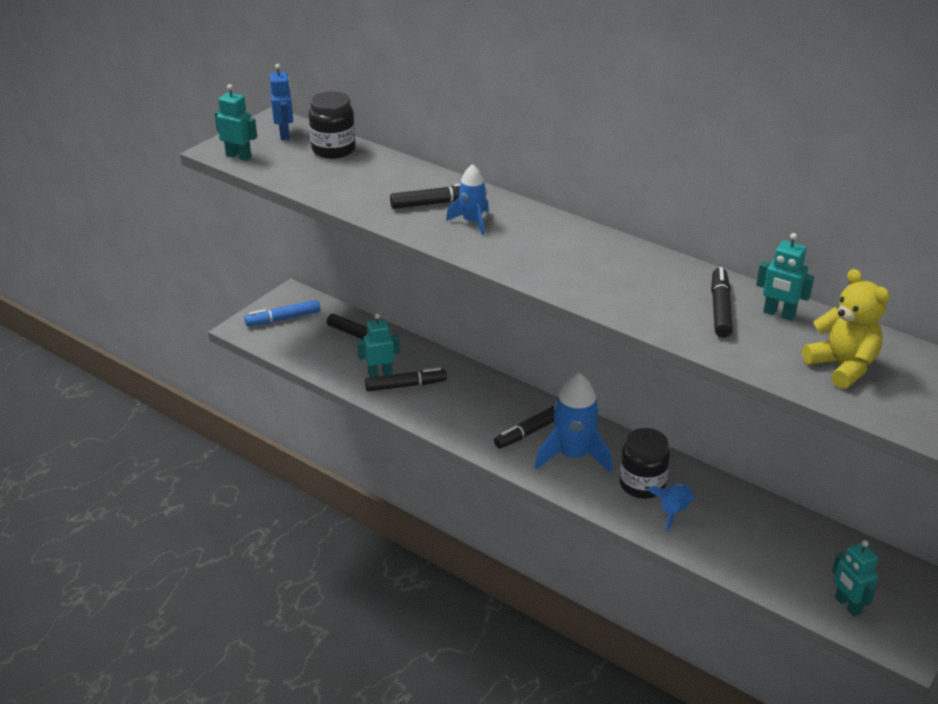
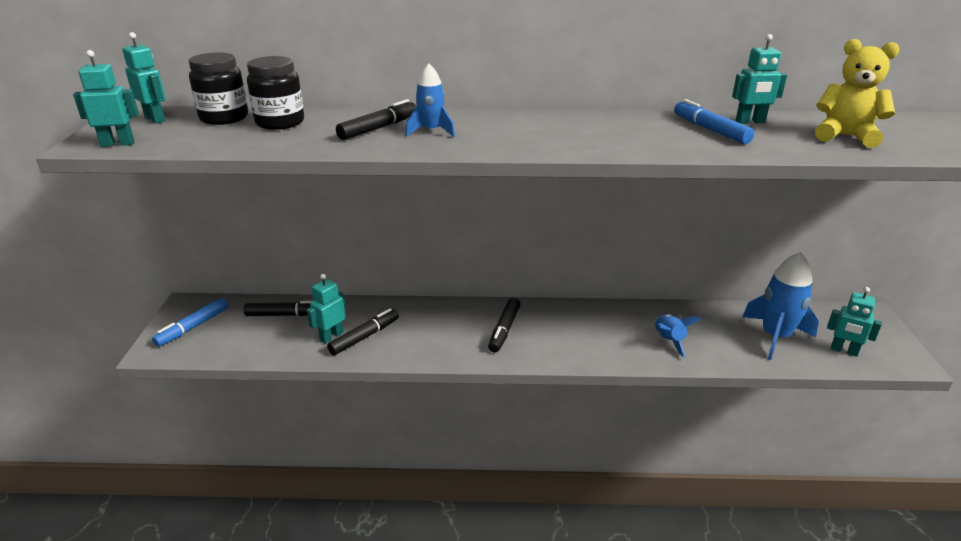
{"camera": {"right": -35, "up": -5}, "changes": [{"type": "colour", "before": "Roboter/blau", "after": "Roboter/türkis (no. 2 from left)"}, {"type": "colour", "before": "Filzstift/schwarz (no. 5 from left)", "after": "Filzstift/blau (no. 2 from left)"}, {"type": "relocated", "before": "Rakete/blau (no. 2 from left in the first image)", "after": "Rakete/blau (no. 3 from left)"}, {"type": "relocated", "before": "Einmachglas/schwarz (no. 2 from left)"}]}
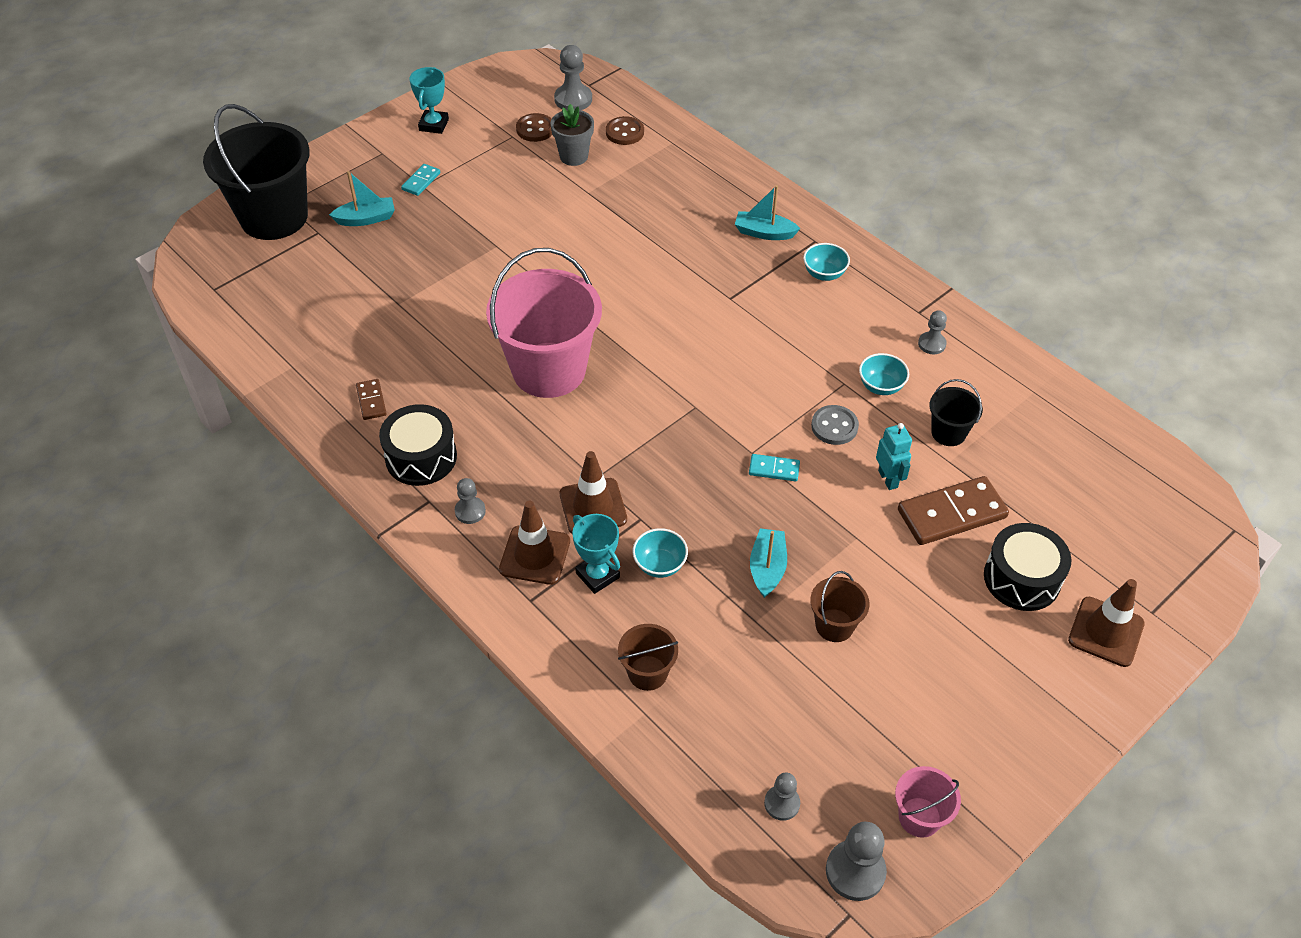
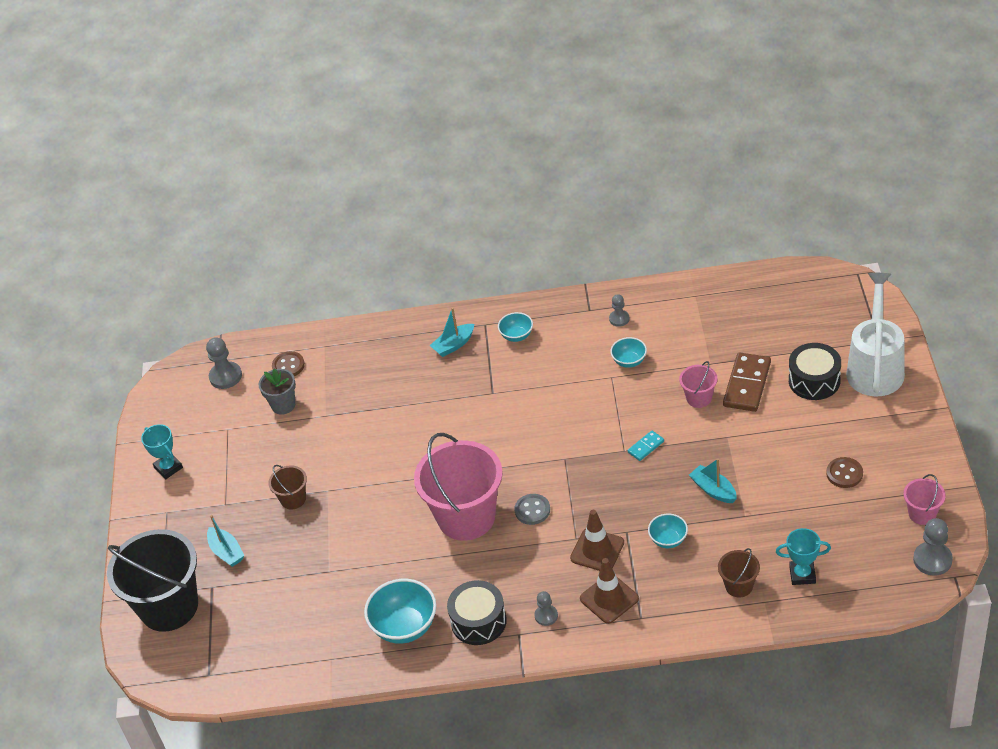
{"camera": {"right": -45, "up": -5}, "changes": [{"type": "relocated", "before": "Knopf/braun (no. 1 from left in the first image)", "after": "Knopf/braun (no. 2 from left)"}, {"type": "missing", "before": "Dominostein/türkis (no. 1 from left)"}, {"type": "spun", "before": "Boot/türkis (no. 1 from left)", "turn": 120}, {"type": "exchanged", "before": "Dominostein/braun (no. 1 from left)", "after": "Schüssel/türkis (no. 1 from left)"}, {"type": "missing", "before": "Eimer/schwarz (no. 2 from left)"}, {"type": "relocated", "before": "Knopf/grau"}, {"type": "exchanged", "before": "Roboter/türkis", "after": "Eimer/rosa (no. 2 from left)"}, {"type": "relocated", "before": "Pokal/türkis (no. 2 from left)"}, {"type": "relocated", "before": "Eimer/braun (no. 2 from left in the first image)", "after": "Eimer/braun (no. 1 from left)"}, {"type": "exchanged", "before": "Leitkegel/braun (no. 3 from left)", "after": "Gießkanne/weiß"}, {"type": "missing", "before": "Bauer/grau (no. 3 from left)"}]}
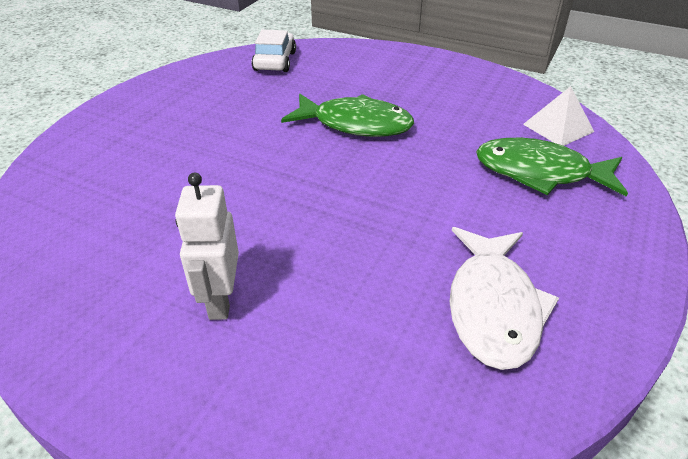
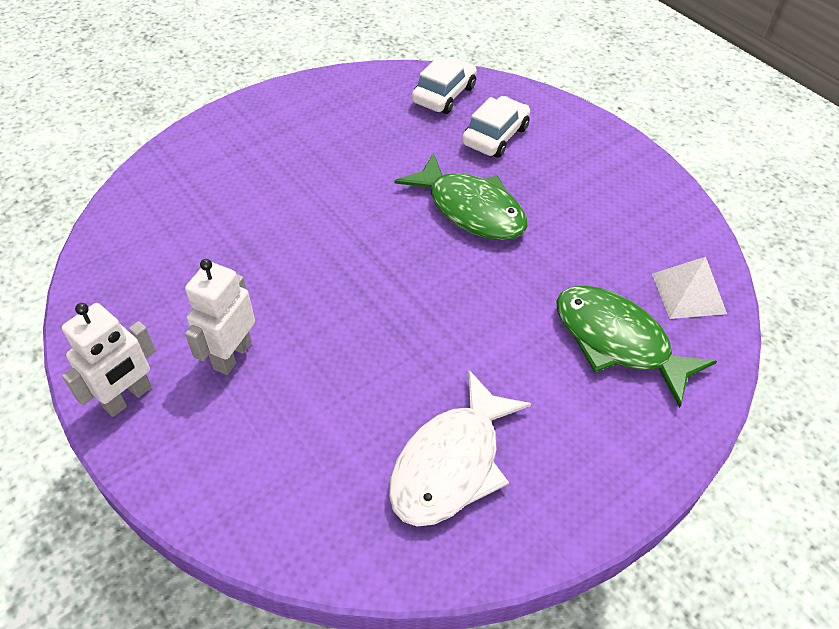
{"camera": {"right": 25, "up": 10}, "changes": [{"type": "appeared", "after": "Auto/weiß (no. 2 from left)"}, {"type": "appeared", "after": "Roboter/weiß (no. 1 from left)"}]}
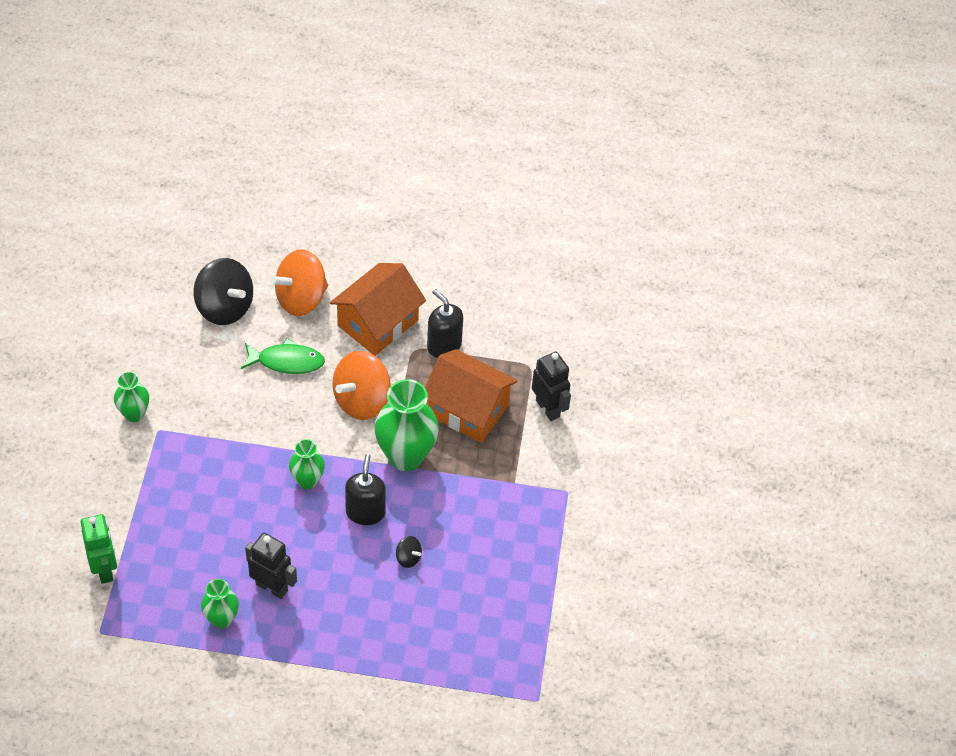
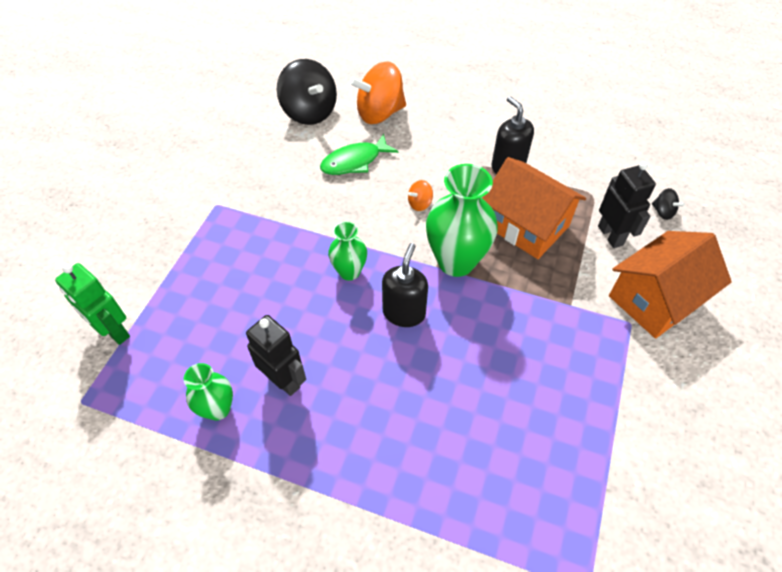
{"camera": {"right": 15, "up": 0}, "changes": [{"type": "relocated", "before": "Haus/orange (no. 1 from left in the first image)", "after": "Haus/orange (no. 2 from left)"}, {"type": "spun", "before": "Fisch/grün", "turn": 135}, {"type": "size", "before": "Kreisel/orange (no. 2 from left)", "scale": 0.44}, {"type": "missing", "before": "Vase/grün (no. 1 from left)"}, {"type": "spun", "before": "Roboter/grün", "turn": 135}, {"type": "relocated", "before": "Kreisel/schwarz (no. 2 from left)"}]}
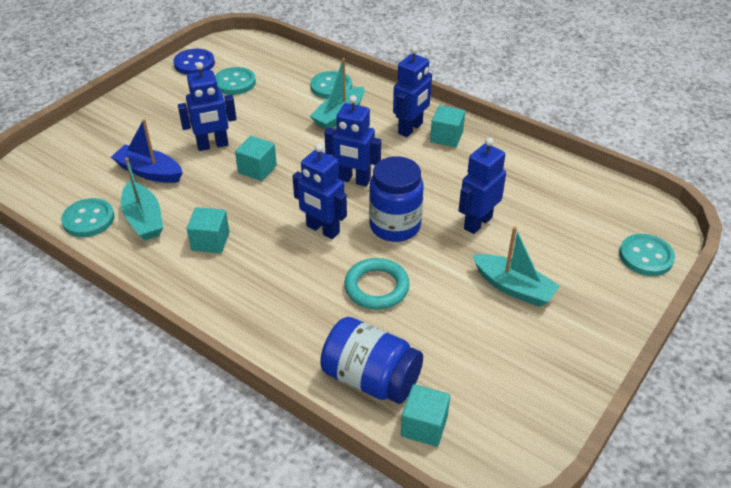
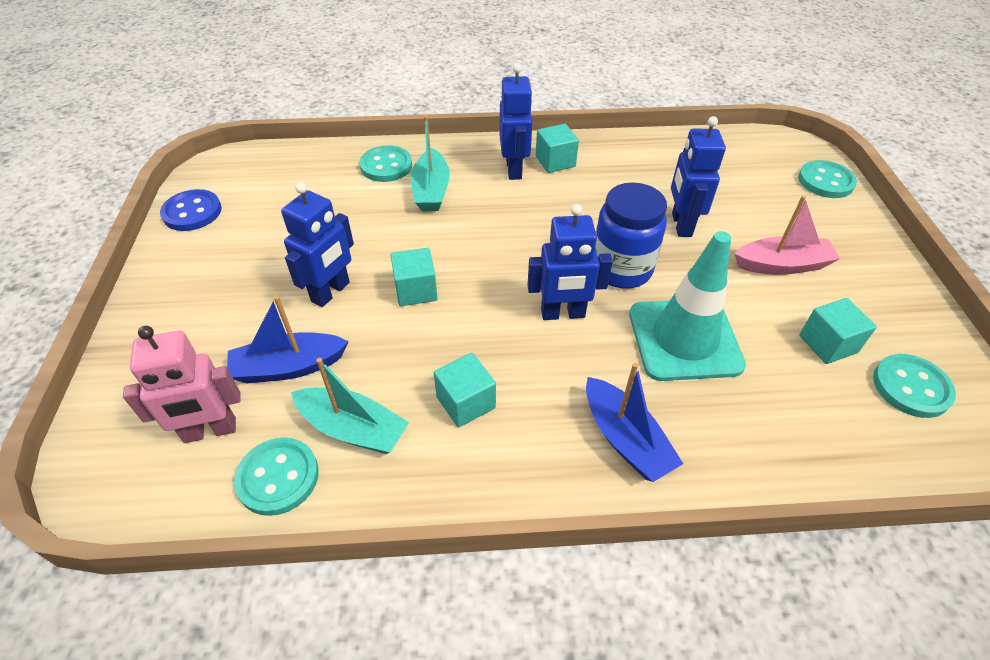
{"camera": {"right": -40, "up": 5}, "changes": [{"type": "relocated", "before": "Knopf/türkis (no. 2 from left in the first image)", "after": "Knopf/türkis (no. 4 from left)"}, {"type": "missing", "before": "Roboter/blau (no. 3 from left)"}, {"type": "colour", "before": "Boot/türkis (no. 3 from left)", "after": "Boot/rosa"}, {"type": "exchanged", "before": "Ring/türkis", "after": "Leitkegel/türkis"}, {"type": "missing", "before": "Einmachglas/blau (no. 1 from left)"}, {"type": "relocated", "before": "Kubus/türkis (no. 3 from left in the first image)", "after": "Kubus/türkis (no. 4 from left)"}, {"type": "appeared", "after": "Roboter/rosa"}, {"type": "appeared", "after": "Boot/blau (no. 2 from left)"}]}
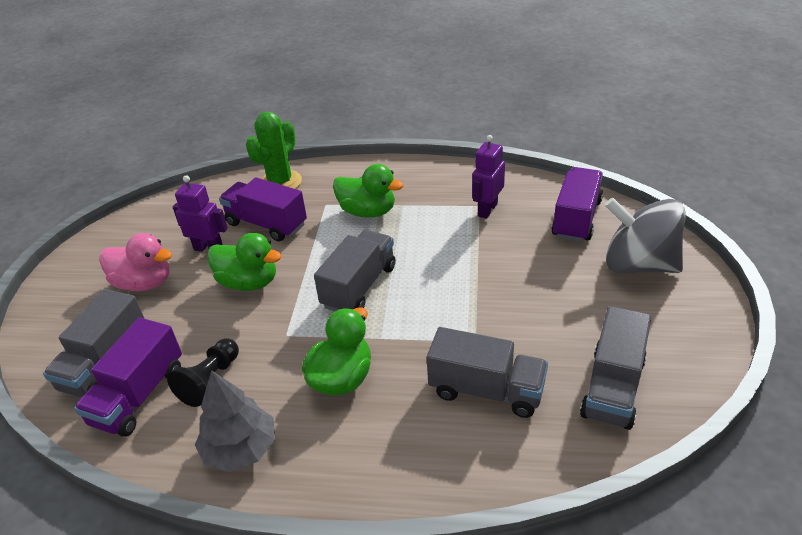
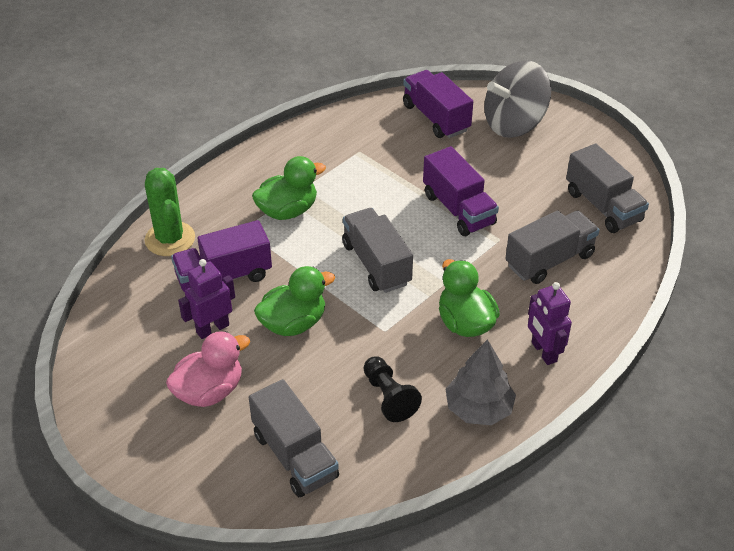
{"camera": {"right": -55, "up": 5}, "changes": [{"type": "relocated", "before": "Roboter/lila (no. 2 from left)"}, {"type": "relocated", "before": "Lastwagen/lila (no. 1 from left in the first image)", "after": "Lastwagen/lila (no. 3 from left)"}]}
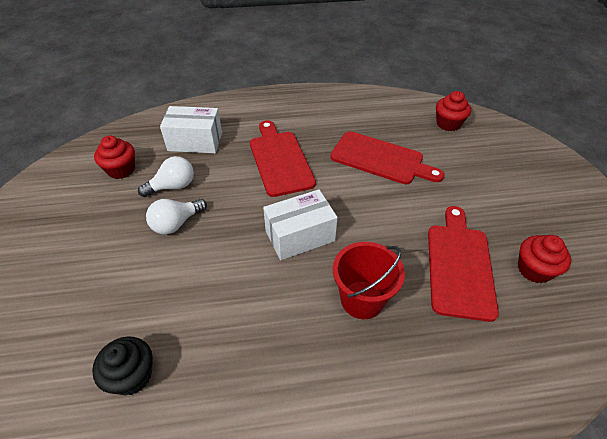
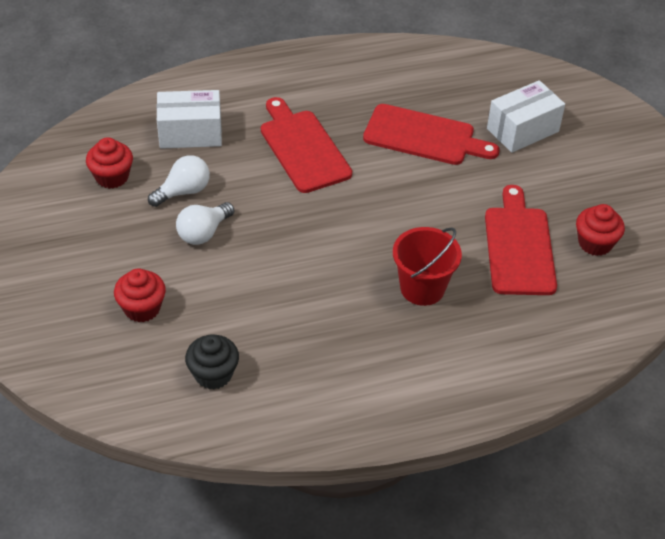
{"camera": {"right": -10, "up": 0}, "changes": [{"type": "relocated", "before": "Muffin/rot (no. 2 from left)"}, {"type": "relocated", "before": "Schachtel/weiß (no. 2 from left)"}]}
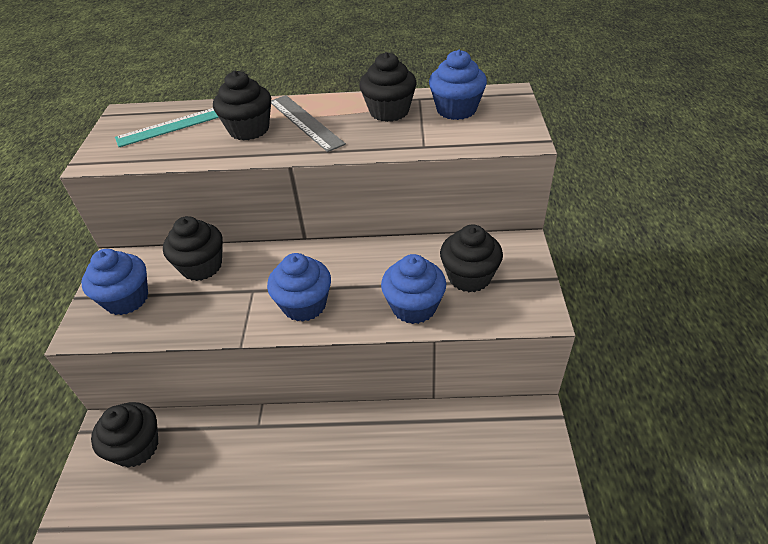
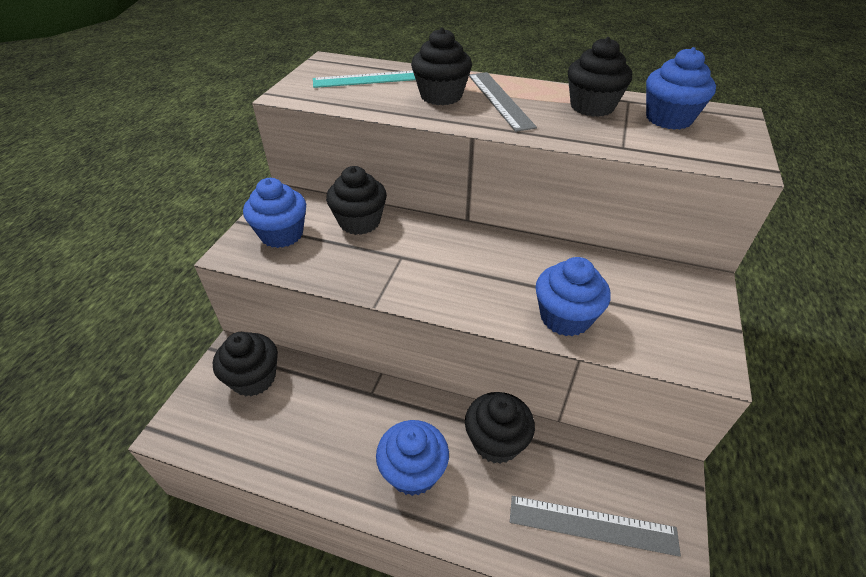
{"camera": {"right": 15, "up": 0}, "changes": [{"type": "relocated", "before": "Muffin/schwarz (no. 5 from left in the first image)", "after": "Muffin/schwarz (no. 4 from left)"}, {"type": "relocated", "before": "Muffin/blau (no. 2 from left)"}, {"type": "appeared", "after": "Lineal/grau (no. 2 from left)"}]}
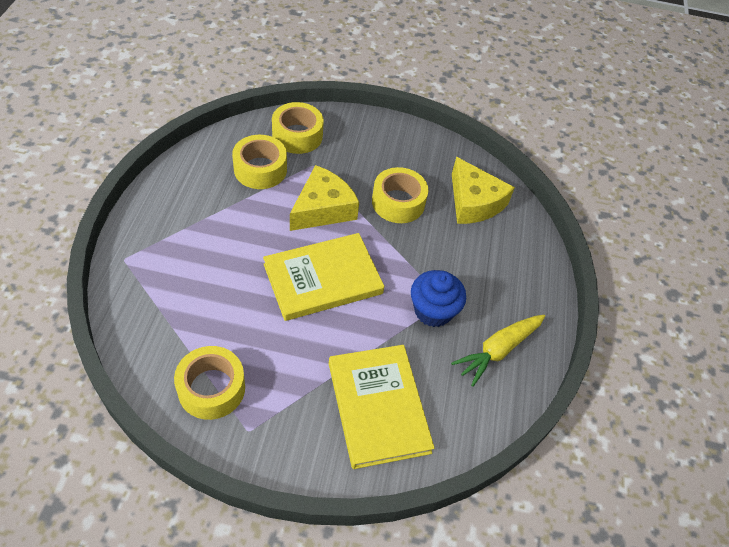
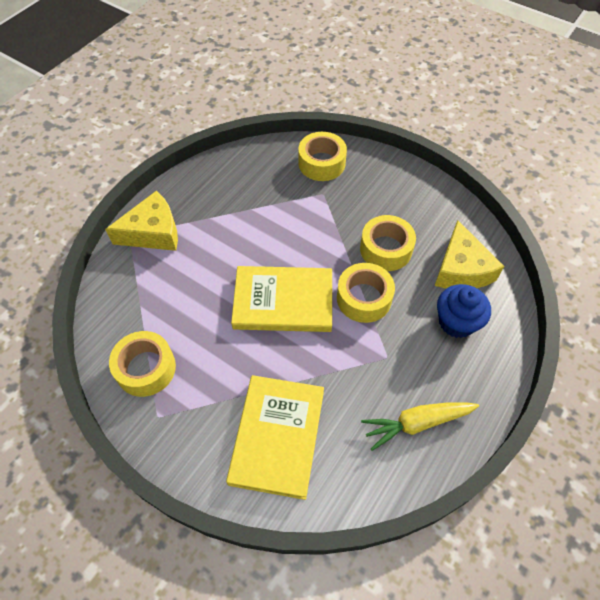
{"camera": {"right": 30, "up": 5}, "changes": [{"type": "relocated", "before": "Klebeband/gelb (no. 2 from left in the first image)", "after": "Klebeband/gelb (no. 3 from left)"}, {"type": "relocated", "before": "Käse/gelb (no. 1 from left)"}, {"type": "relocated", "before": "Muffin/blau"}]}
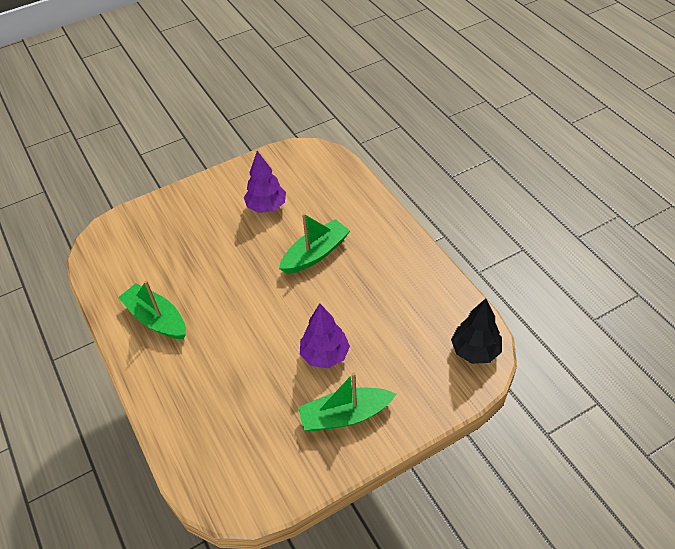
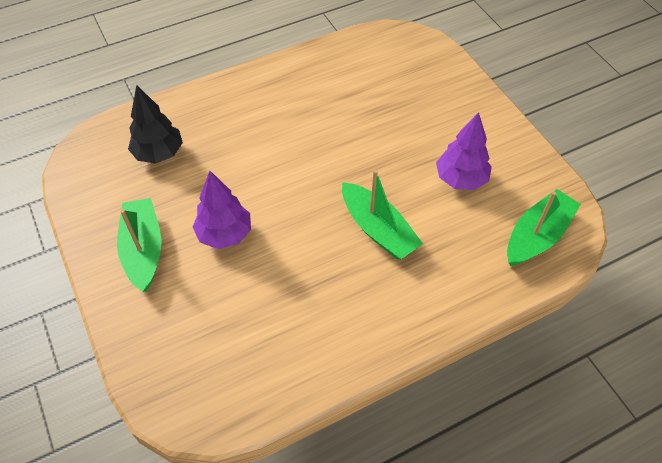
{"camera": {"right": 90, "up": 5}, "changes": [{"type": "relocated", "before": "Boot/grün (no. 1 from left in the first image)", "after": "Boot/grün (no. 3 from left)"}, {"type": "relocated", "before": "Baum/schwarz"}]}
